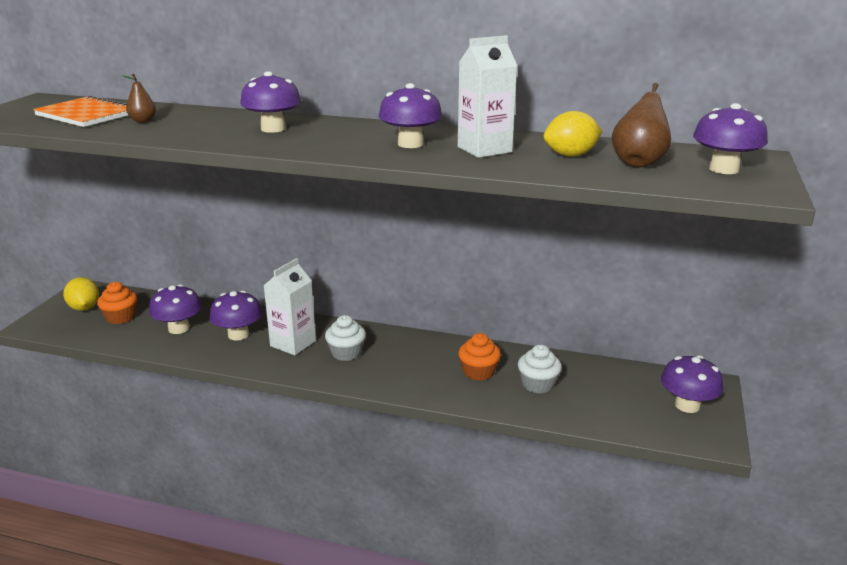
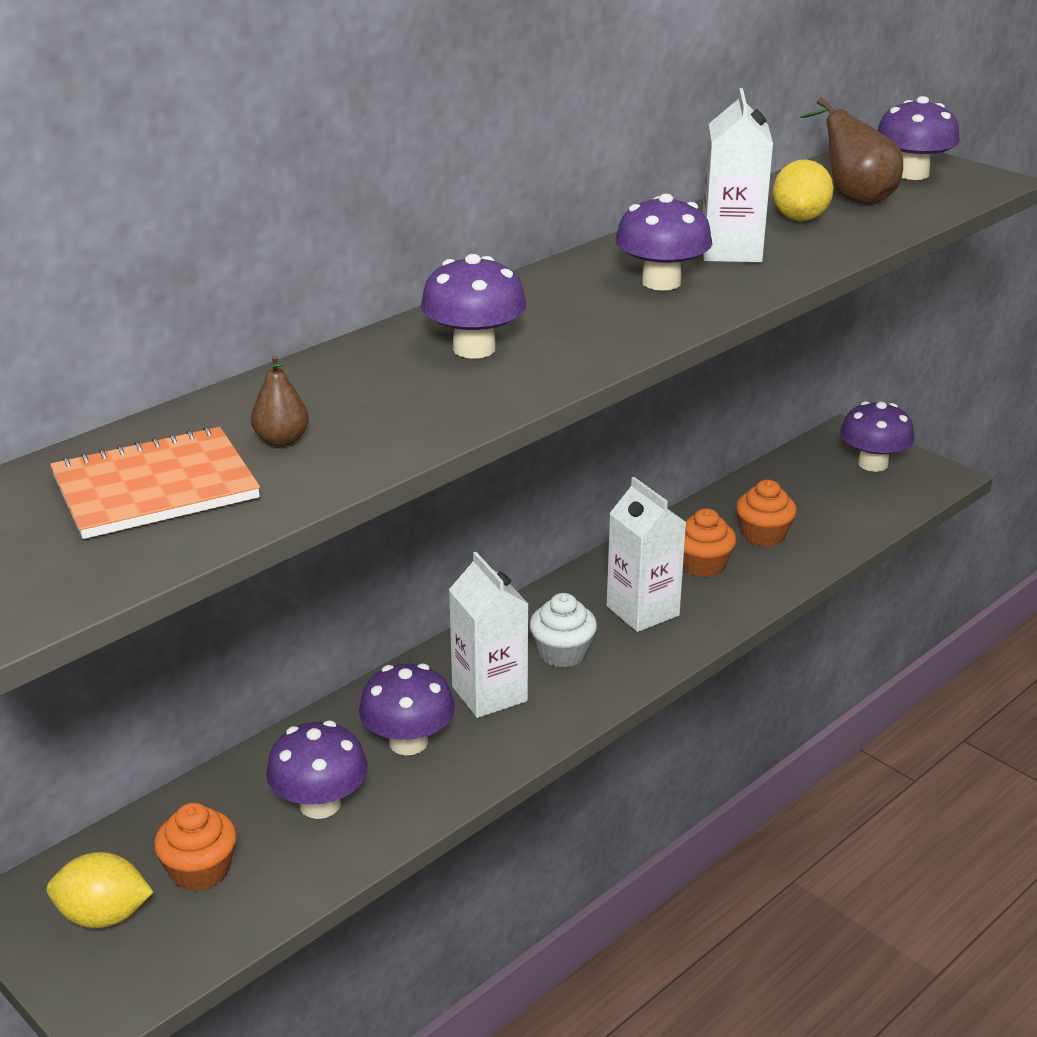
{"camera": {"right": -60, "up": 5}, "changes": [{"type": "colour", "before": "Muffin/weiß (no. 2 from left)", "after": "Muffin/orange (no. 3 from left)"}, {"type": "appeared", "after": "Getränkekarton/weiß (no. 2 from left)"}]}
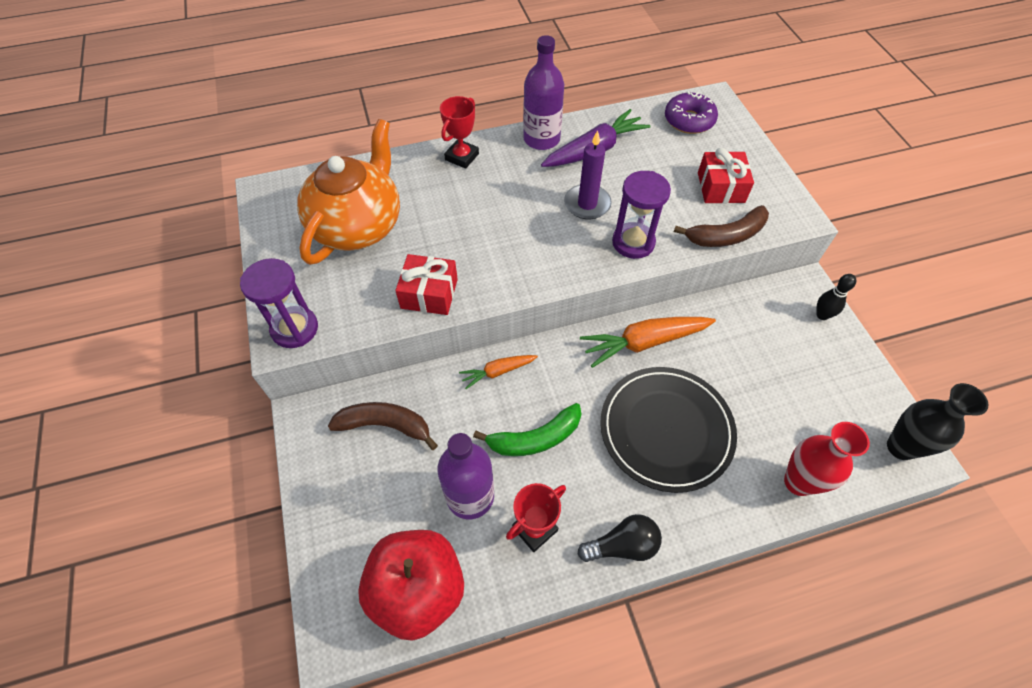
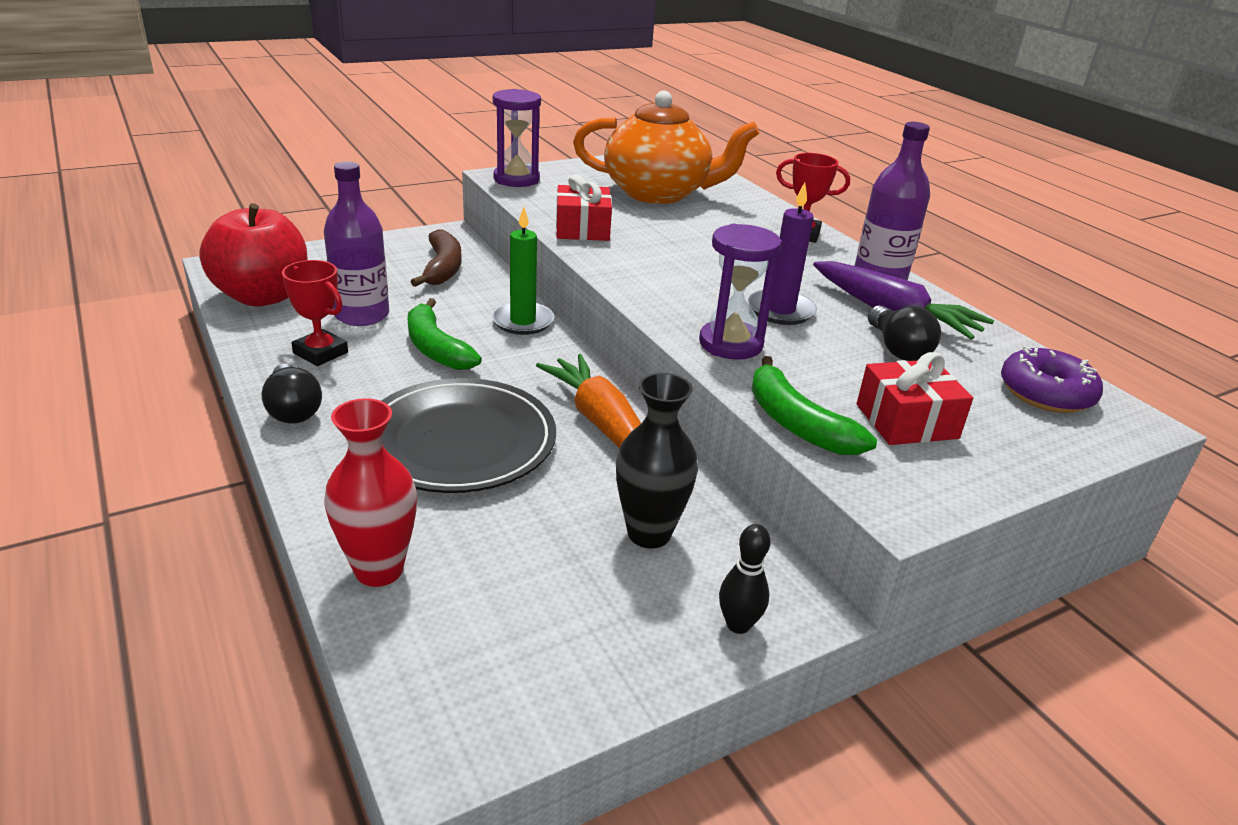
{"camera": {"right": 75, "up": -25}, "changes": [{"type": "colour", "before": "Banane/braun (no. 2 from left)", "after": "Banane/grün (no. 2 from left)"}, {"type": "exchanged", "before": "Karotte/orange (no. 1 from left)", "after": "Kerze/grün"}, {"type": "relocated", "before": "Vase/schwarz"}, {"type": "appeared", "after": "Glühbirne/schwarz (no. 2 from left)"}]}
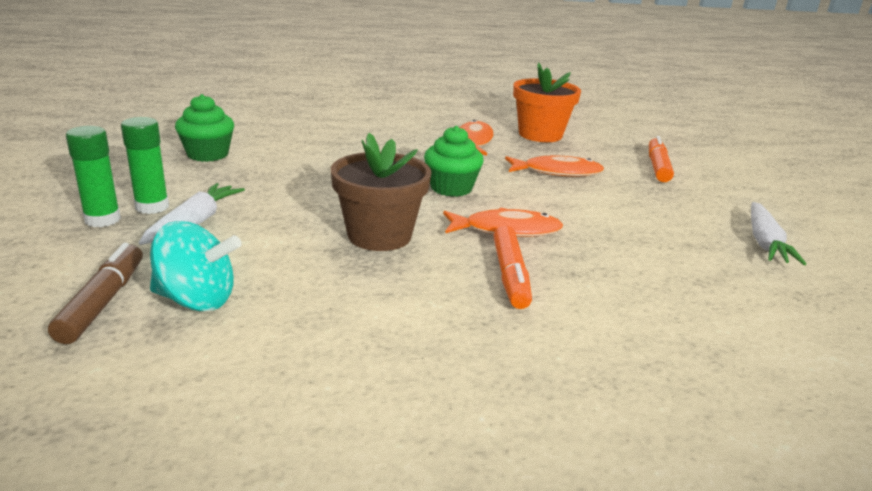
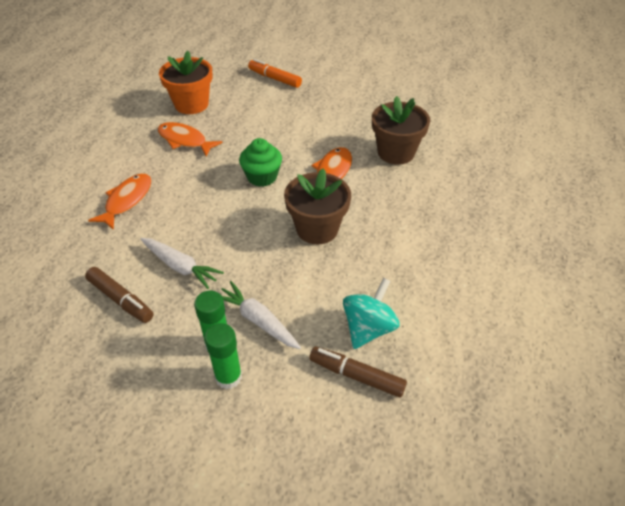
{"camera": {"right": -65, "up": 20}, "changes": [{"type": "exchanged", "before": "Muffin/grün (no. 1 from left)", "after": "Filzstift/braun (no. 1 from left)"}, {"type": "relocated", "before": "Fisch/orange (no. 3 from left in the first image)", "after": "Fisch/orange (no. 1 from left)"}, {"type": "relocated", "before": "Karotte/weiß (no. 2 from left in the first image)", "after": "Karotte/weiß (no. 1 from left)"}, {"type": "missing", "before": "Filzstift/orange (no. 1 from left)"}, {"type": "appeared", "after": "Blumentopf/braun (no. 2 from left)"}]}
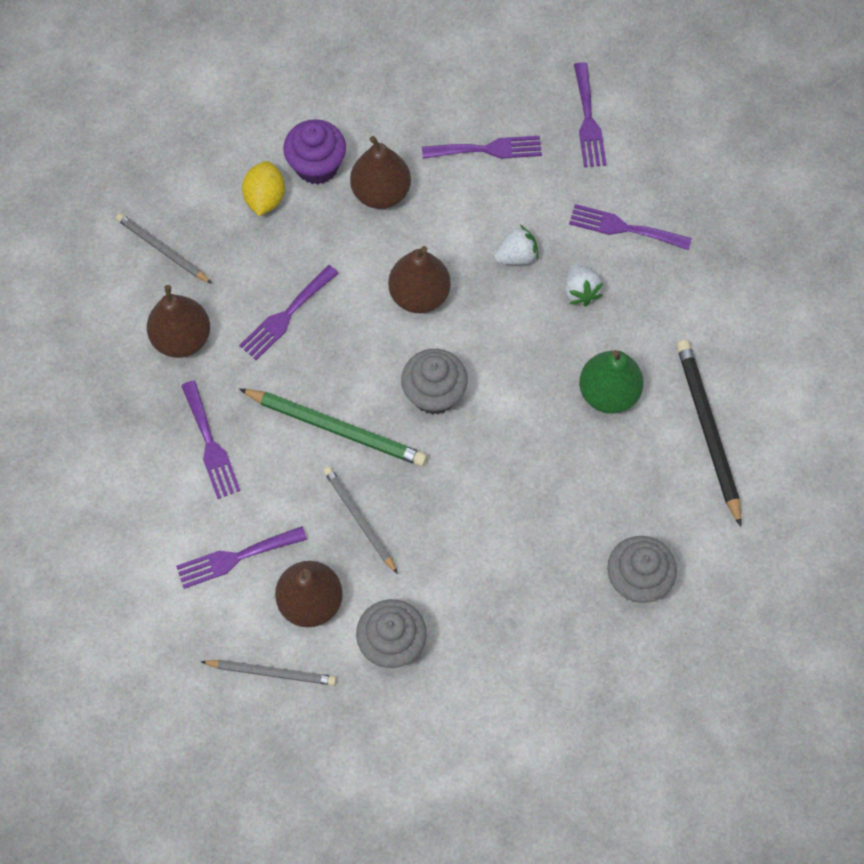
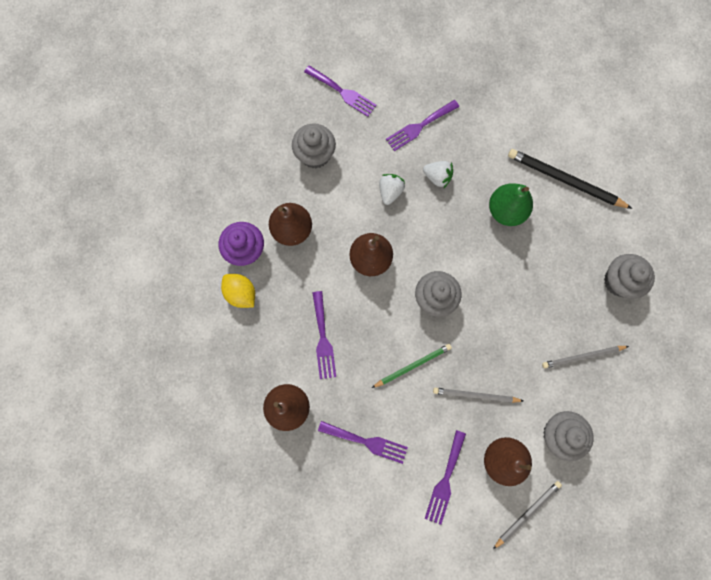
{"camera": {"right": -50, "up": 10}, "changes": [{"type": "exchanged", "before": "Gabel/lila (no. 4 from left)", "after": "Muffin/grau (no. 1 from left)"}, {"type": "relocated", "before": "Bleistift/grau (no. 1 from left in the first image)", "after": "Bleistift/grau (no. 3 from left)"}, {"type": "size", "before": "Bleistift/grün", "scale": 0.64}]}
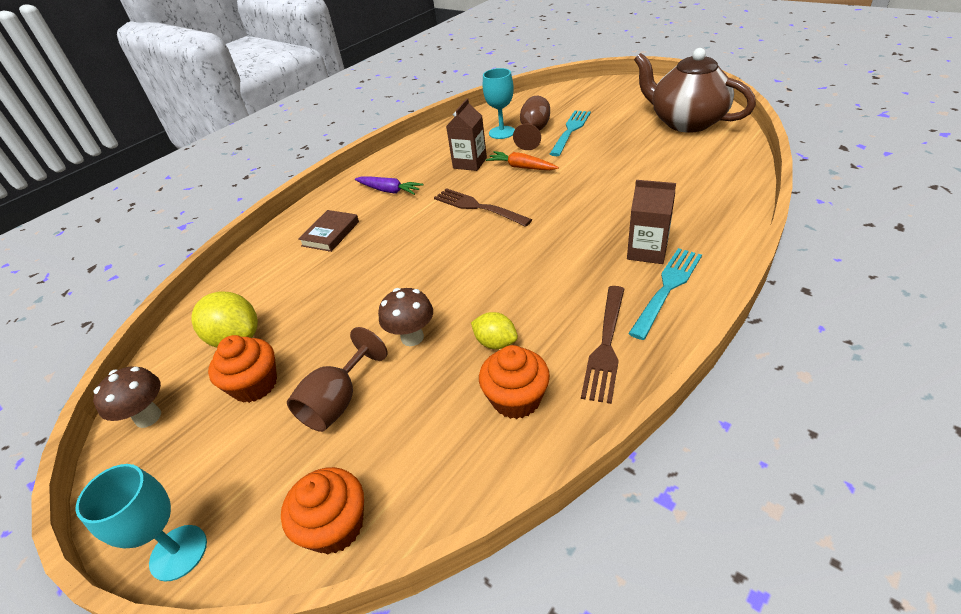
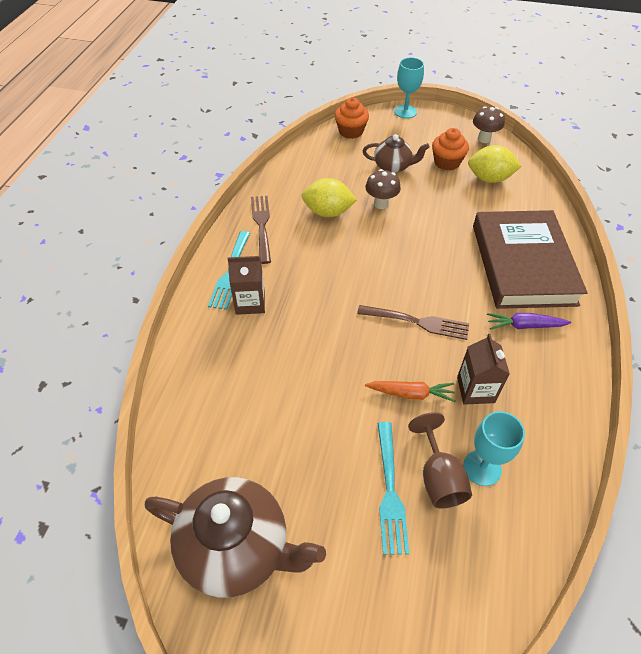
{"camera": {"right": 150, "up": 10}, "changes": [{"type": "size", "before": "Buch/braun", "scale": 2.44}, {"type": "size", "before": "Zitrone/gelb (no. 2 from left in the first image)", "scale": 1.65}, {"type": "exchanged", "before": "Kelch/braun (no. 1 from left)", "after": "Teekanne/braun (no. 2 from left)"}, {"type": "missing", "before": "Muffin/orange (no. 3 from left)"}]}
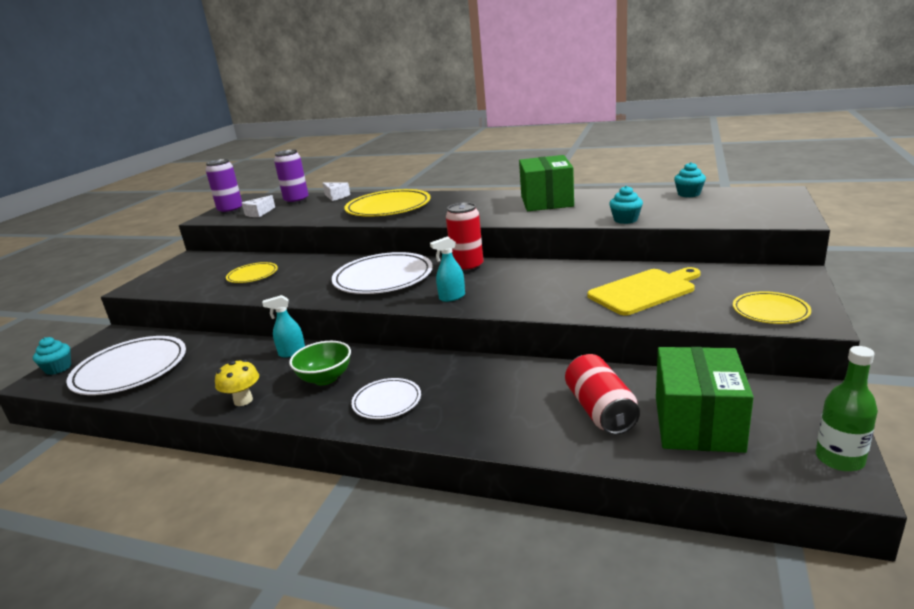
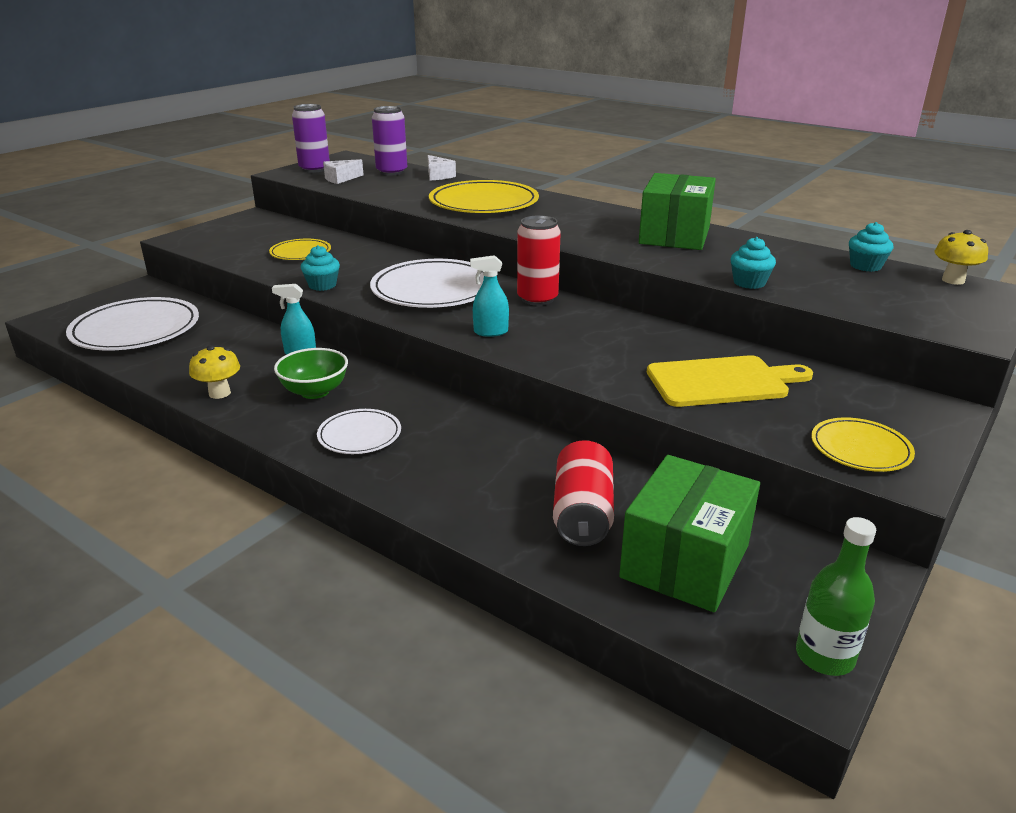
{"camera": {"right": 15, "up": 5}, "changes": [{"type": "relocated", "before": "Muffin/türkis (no. 1 from left)"}, {"type": "appeared", "after": "Pilz/gelb (no. 2 from left)"}]}
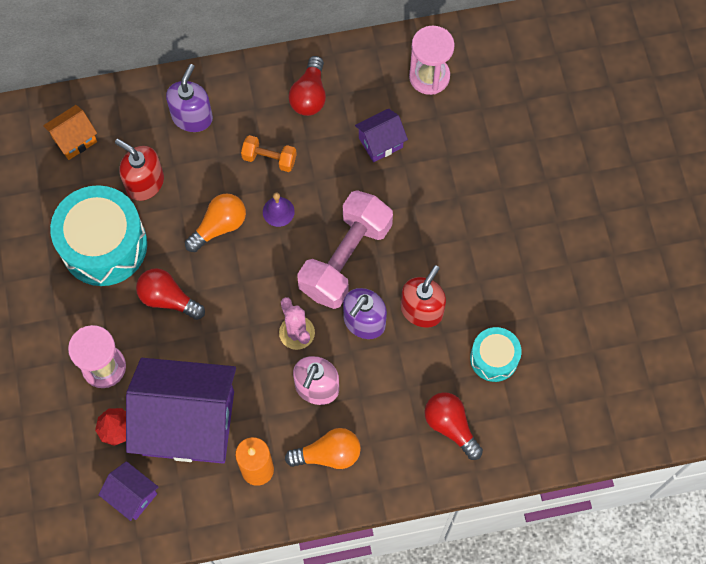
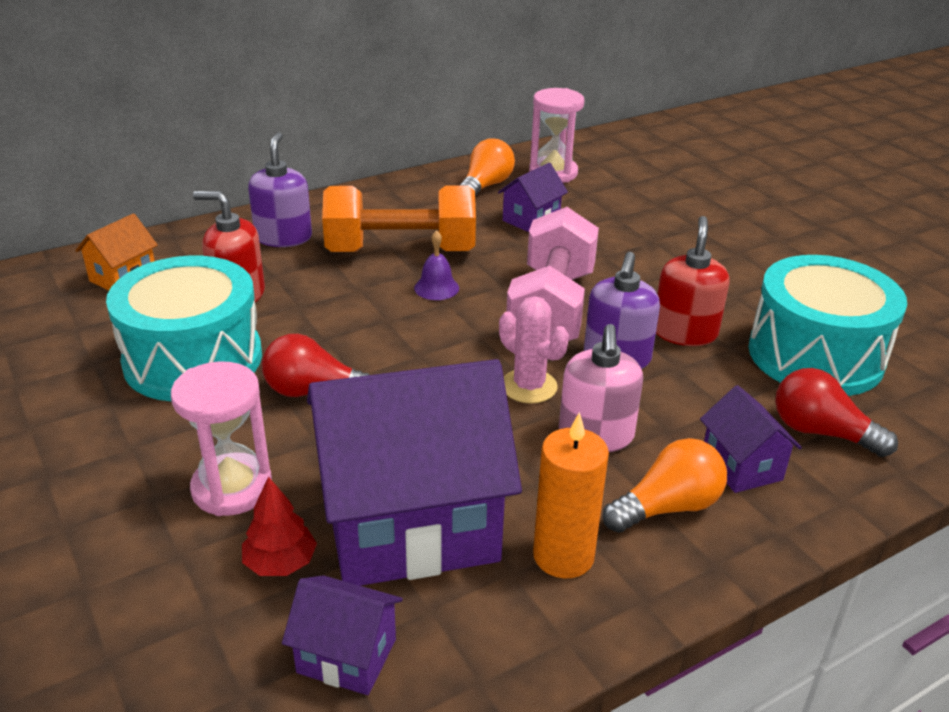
{"camera": {"right": -20, "up": -35}, "changes": [{"type": "missing", "before": "Glühbirne/rot (no. 2 from left)"}, {"type": "size", "before": "Hantel/orange", "scale": 2.1}, {"type": "relocated", "before": "Glühbirne/orange (no. 1 from left)"}, {"type": "size", "before": "Trommel/türkis (no. 2 from left)", "scale": 1.84}, {"type": "appeared", "after": "Haus/lila (no. 4 from left)"}]}
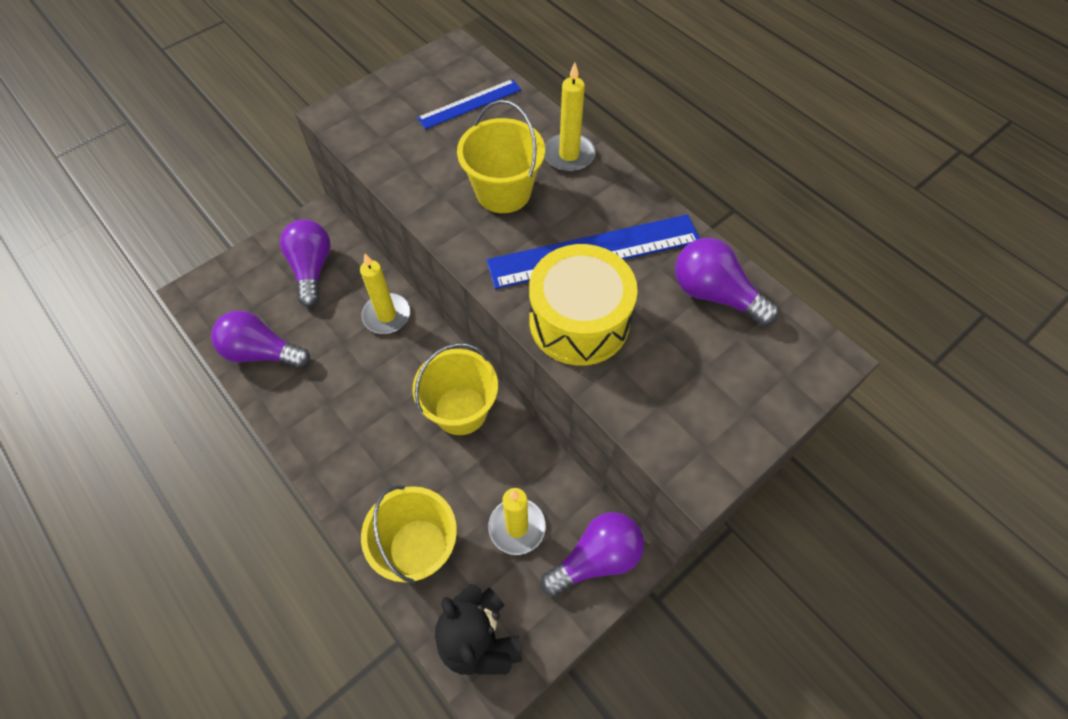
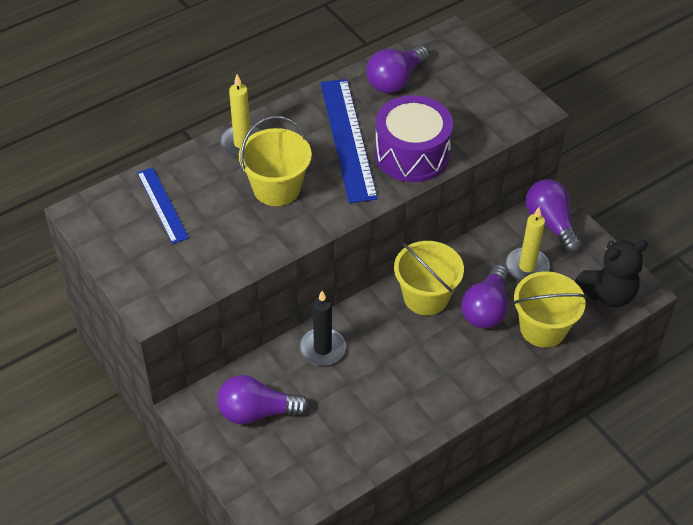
{"camera": {"right": -85, "up": -10}, "changes": [{"type": "colour", "before": "Trommel/gelb", "after": "Trommel/lila"}, {"type": "colour", "before": "Kerze/gelb (no. 1 from left)", "after": "Kerze/schwarz"}, {"type": "relocated", "before": "Glühbirne/lila (no. 1 from left in the first image)", "after": "Glühbirne/lila (no. 3 from left)"}]}
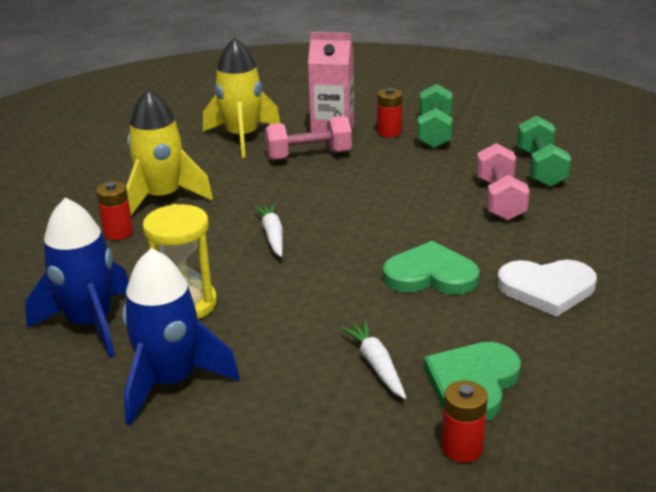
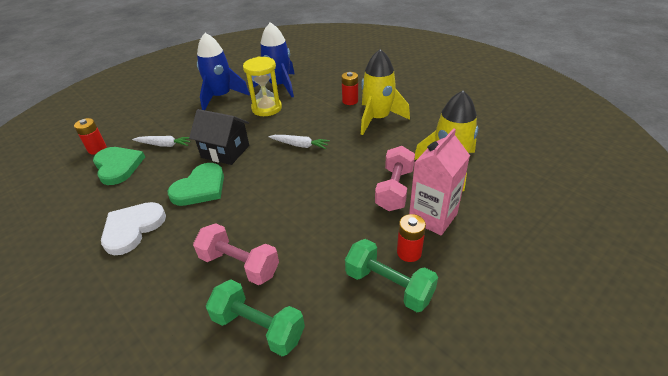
{"camera": {"right": 120, "up": 10}, "changes": [{"type": "appeared", "after": "Haus/schwarz"}]}
